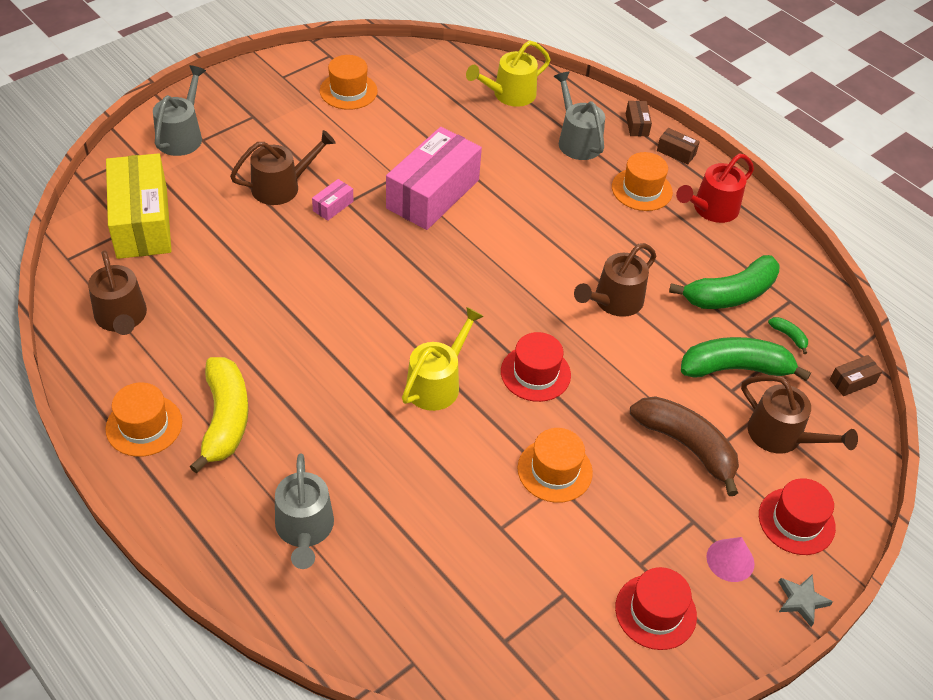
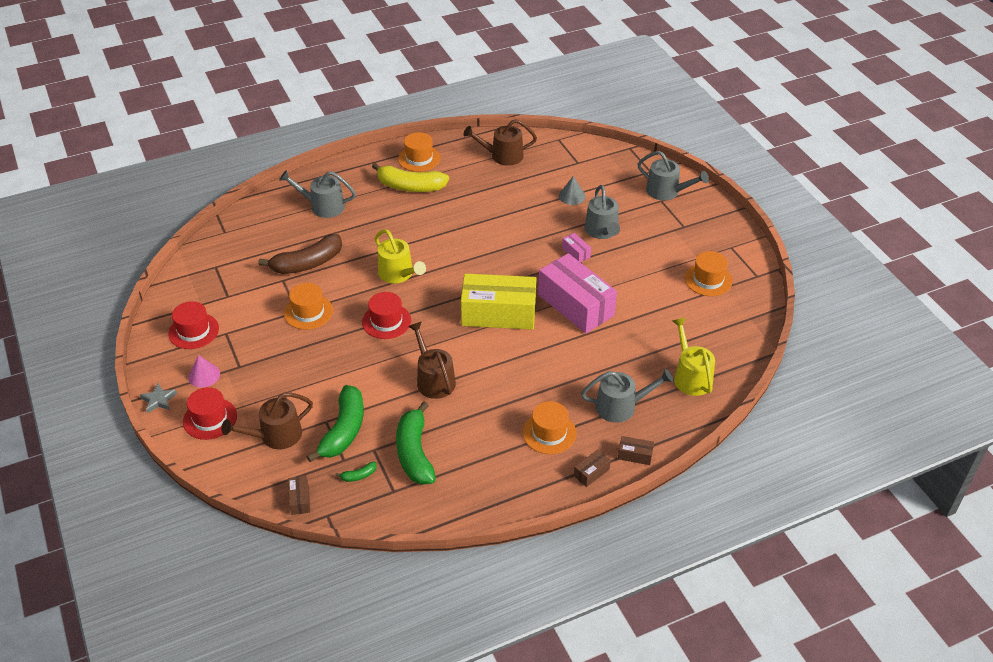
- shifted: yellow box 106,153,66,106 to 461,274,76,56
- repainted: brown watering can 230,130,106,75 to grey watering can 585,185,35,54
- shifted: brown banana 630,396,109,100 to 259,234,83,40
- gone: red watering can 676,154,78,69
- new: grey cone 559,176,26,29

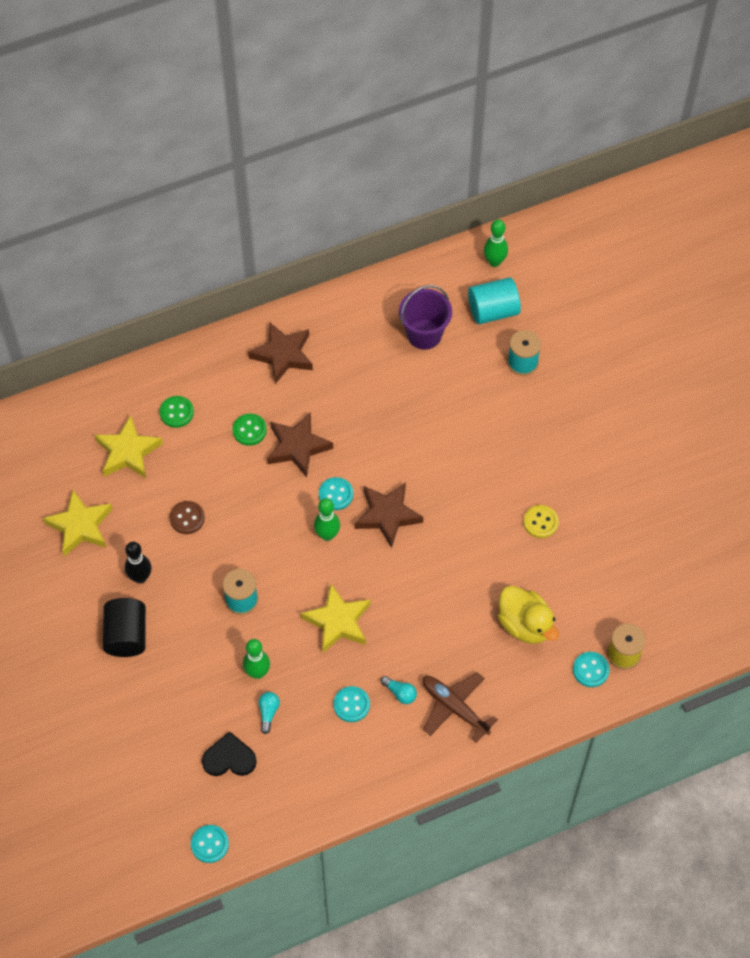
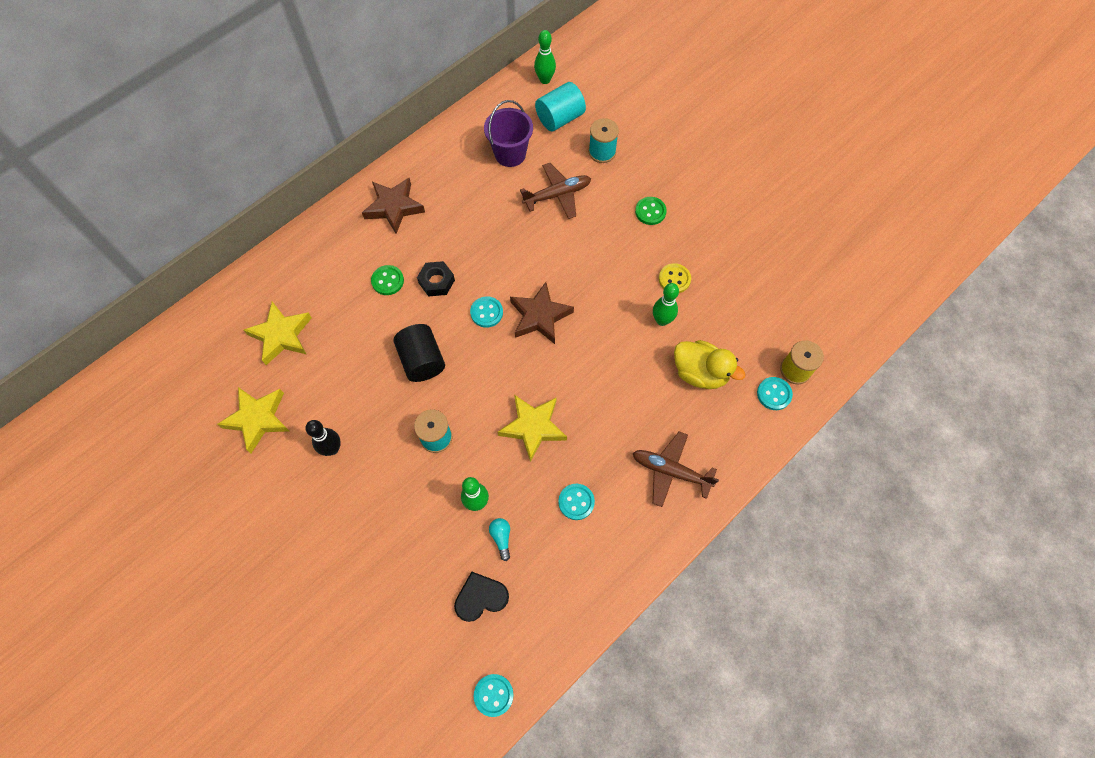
- shifted: black cylinder 103,598,43,59 to 393,324,52,58
- shifted: green button 159,396,35,32 to 635,197,32,28
- gone: brown button 169,501,36,33
- swapped: brown star 267,412,66,65 to black nut 417,261,38,36
- shifted: green bowling pin 314,498,26,43 to 653,283,26,43
- gone: turquoise light bulb 381,676,36,28
- new: brown plane 520,163,71,56

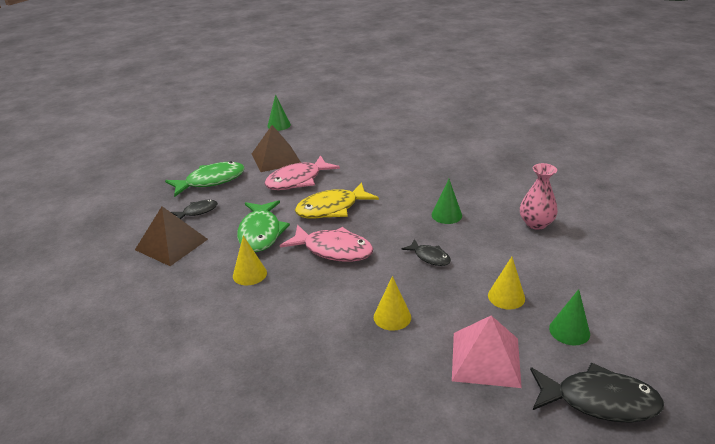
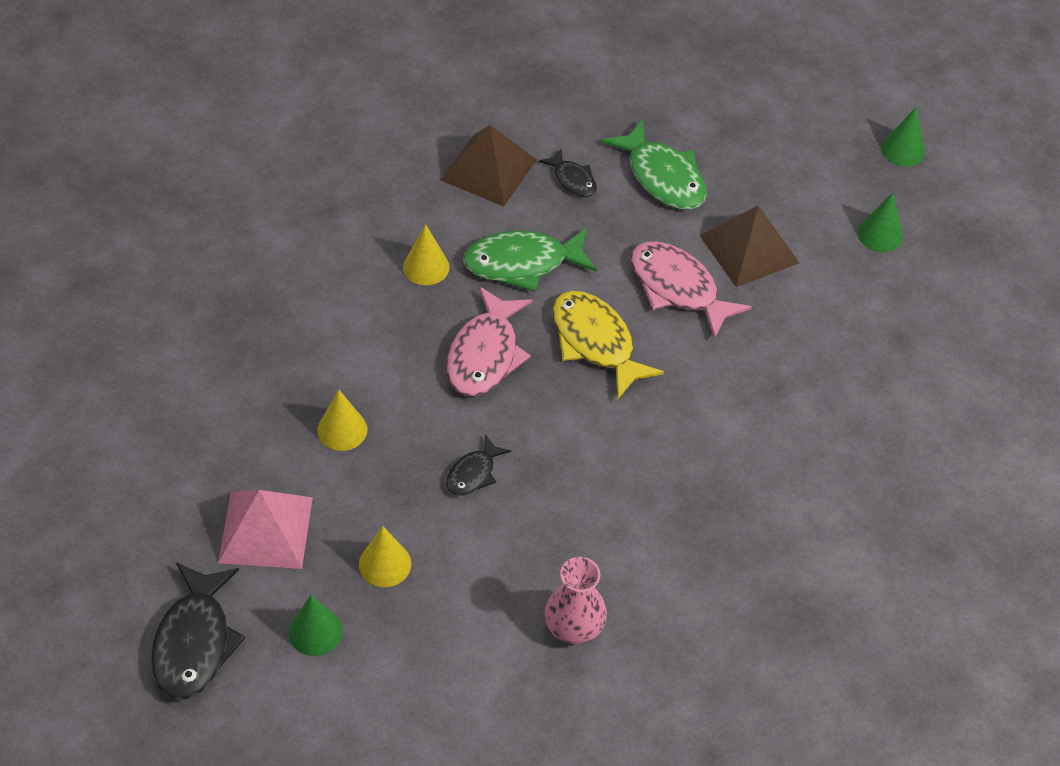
- shifted: green cone 432,179,30,45 to 882,107,43,60

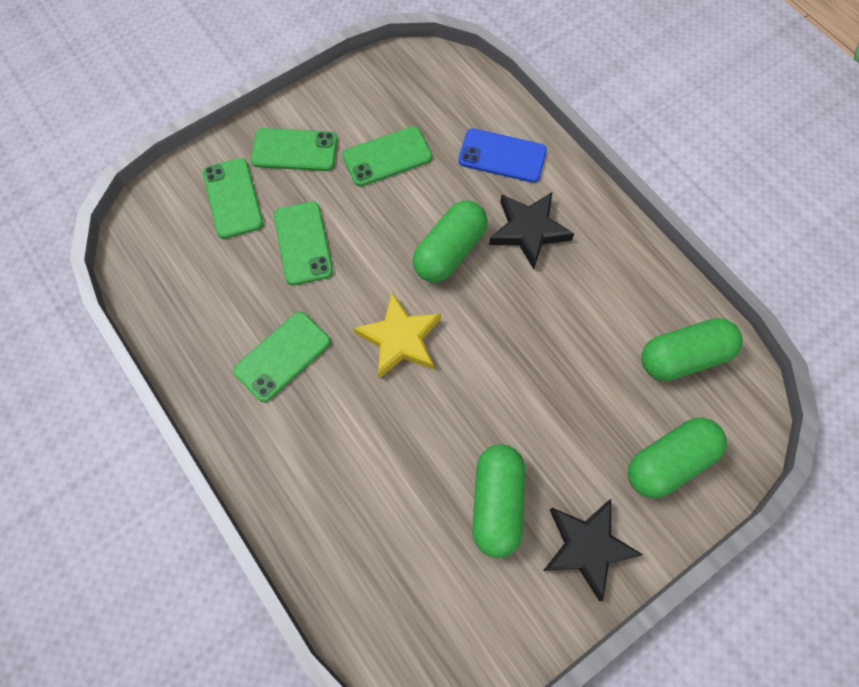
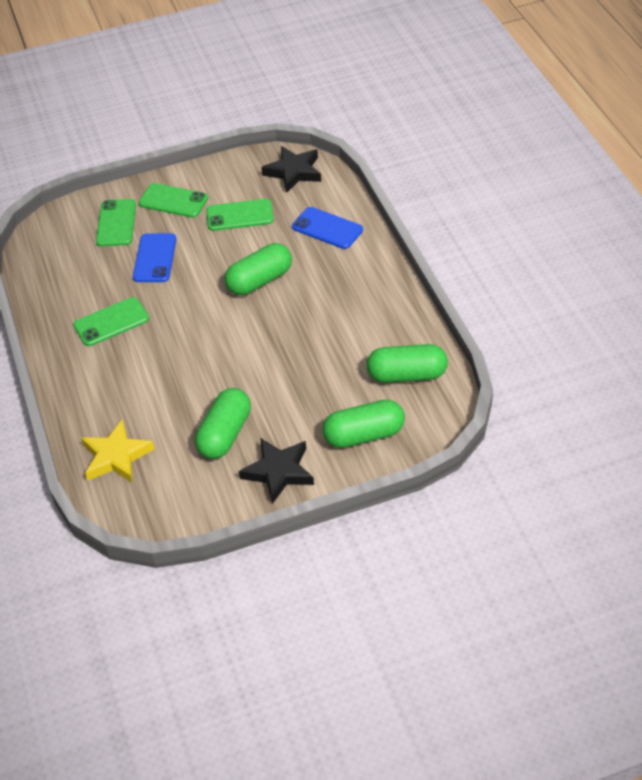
- repainted: green phone 274,202,59,83 to blue phone 133,233,43,49
- shifted: yellow star 353,292,88,86 to 81,420,74,62
- shifted: black star 489,192,85,77 to 261,146,60,47

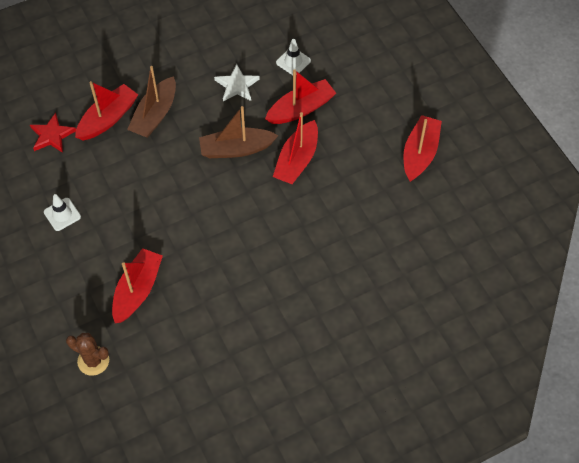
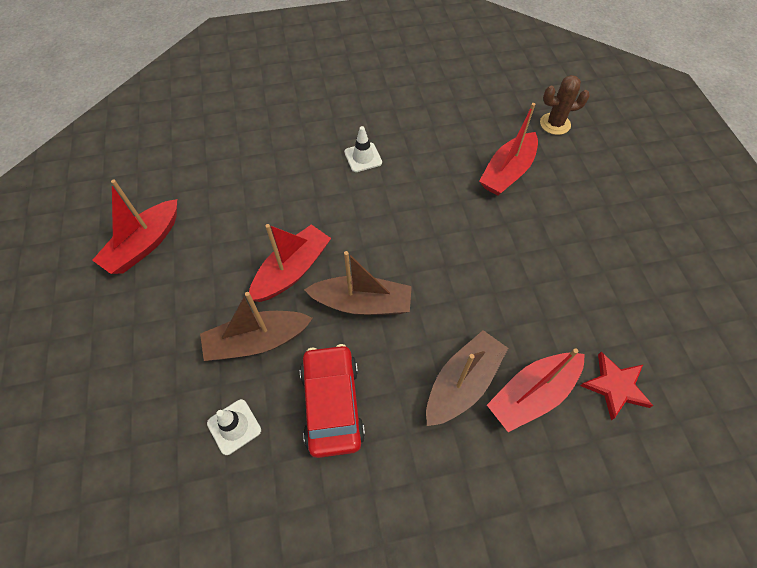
- shifted: white traffic cone 44,194,37,37 to 344,126,38,46
- rotated: brown cactus 66,333,43,43 = 540,75,50,60 45 degrees counterclockwise
- swapped: white star 214,64,46,37 to red car 300,344,65,114
- repainted: red boat 265,69,71,55 to brown boat 200,292,113,69

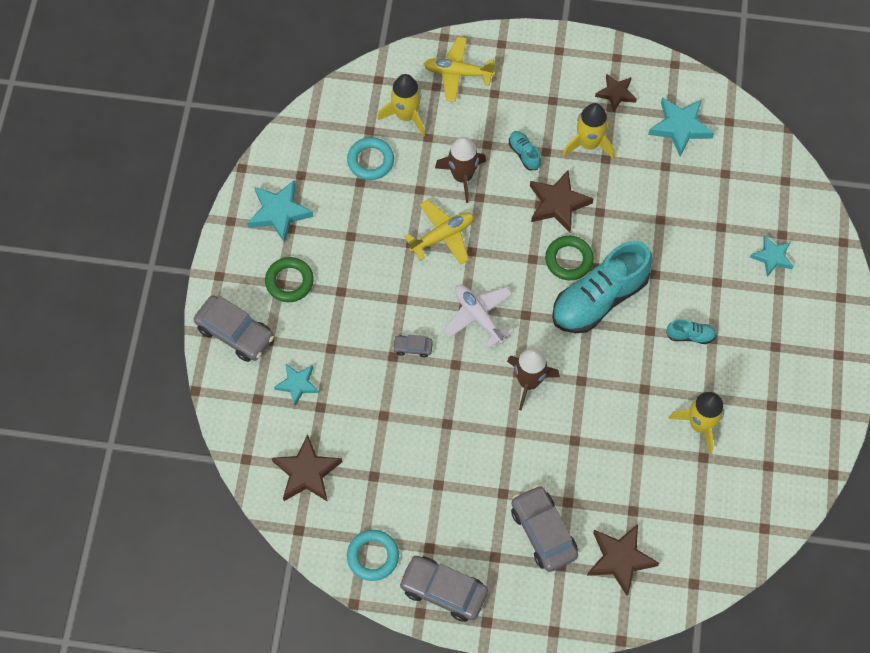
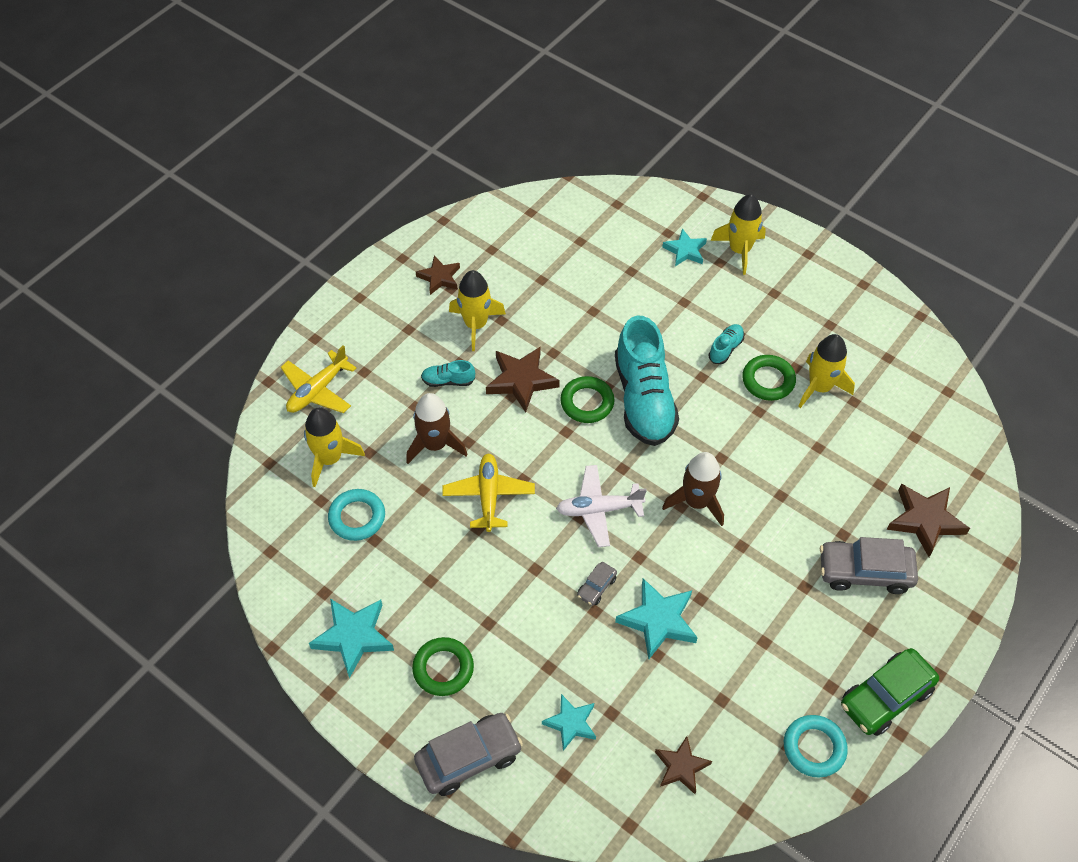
- scaled: brown star 272,434,70,68 = 655,736,57,58 x0.65
- repainted: grey car 399,556,89,66 to green car 841,648,98,88
- shifted: turquoise star 648,97,66,60 to 615,578,83,81
- new: yellow rocket 711,194,55,81
- new: green ring 742,355,54,46

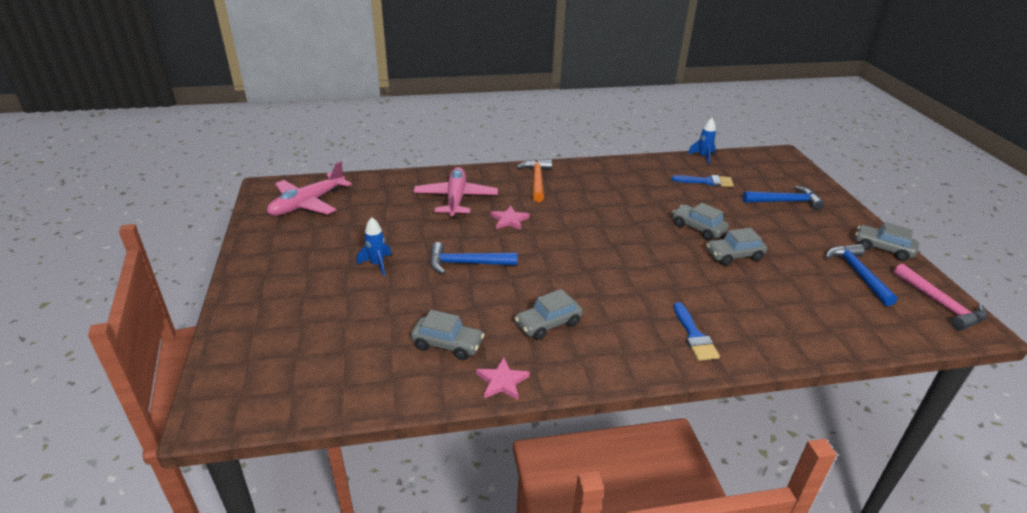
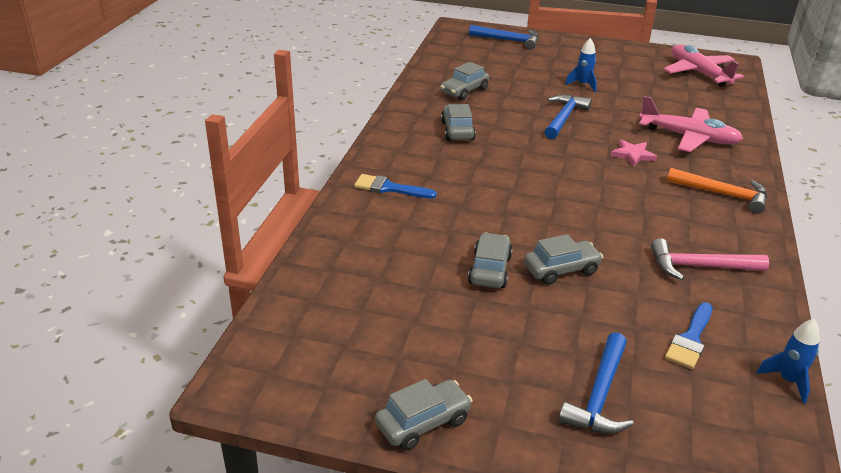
- gone: pink star 476,357,54,43
- shifted: blue hammer 825,244,73,62 to 469,25,70,25
- shifted: pink hammer 893,263,94,68 to 651,238,118,42

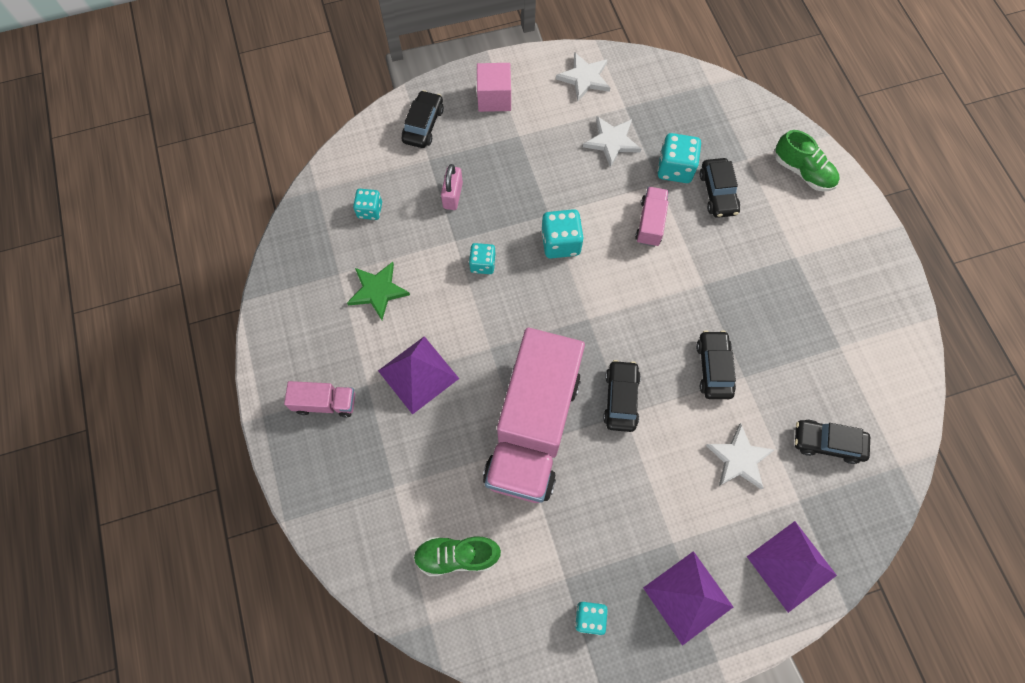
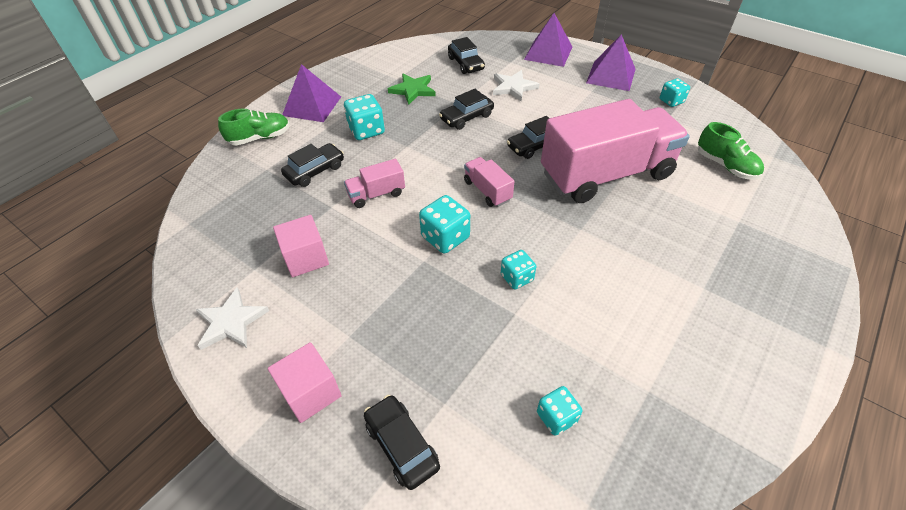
- shifted: pink truck 284,381,71,36 to 464,157,51,50
- shifted: green star 347,262,63,58 to 388,74,48,31
- shifted: purple pyramid 378,336,81,79 to 282,64,59,58
- rotated: black car 402,90,42,58 = 364,395,76,95 75 degrees clockwise
- gone: pink padlock 441,164,22,46
- swapped: white star 583,117,58,51 to pink cube 273,215,56,62
- shifted: turquoise dice 658,133,43,50 to 344,94,41,46
- rotated: green shoe 775,130,65,61 = 218,109,72,37 60 degrees clockwise

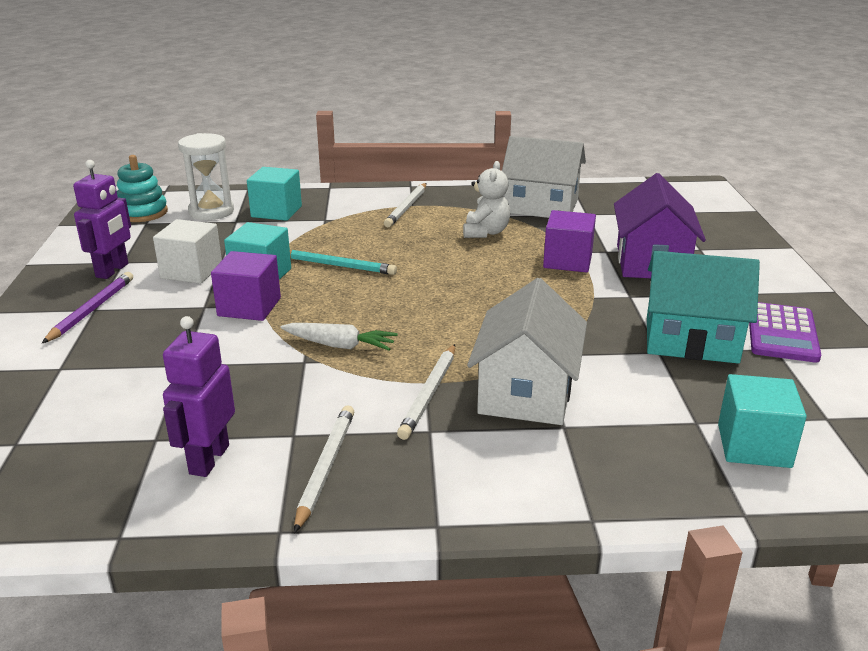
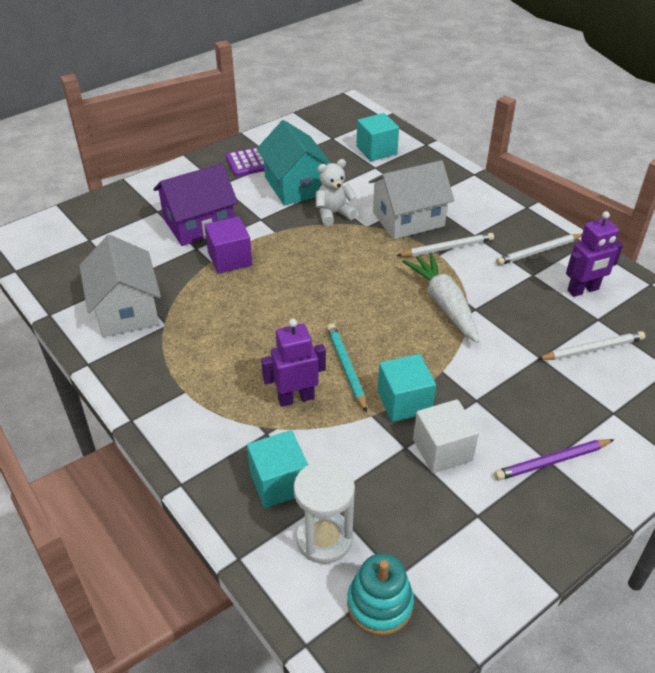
- shifted: purple robot 73,160,58,119 to 261,319,65,88
- gone: purple cube 211,251,70,70
- scaled: white carrot 281,323,117,28 = 402,253,77,90 x1.53
- shifted: white pencil 384,183,42,45 to 537,331,108,29
- shifted: white teddy bear 463,161,47,77 to 316,159,41,67

